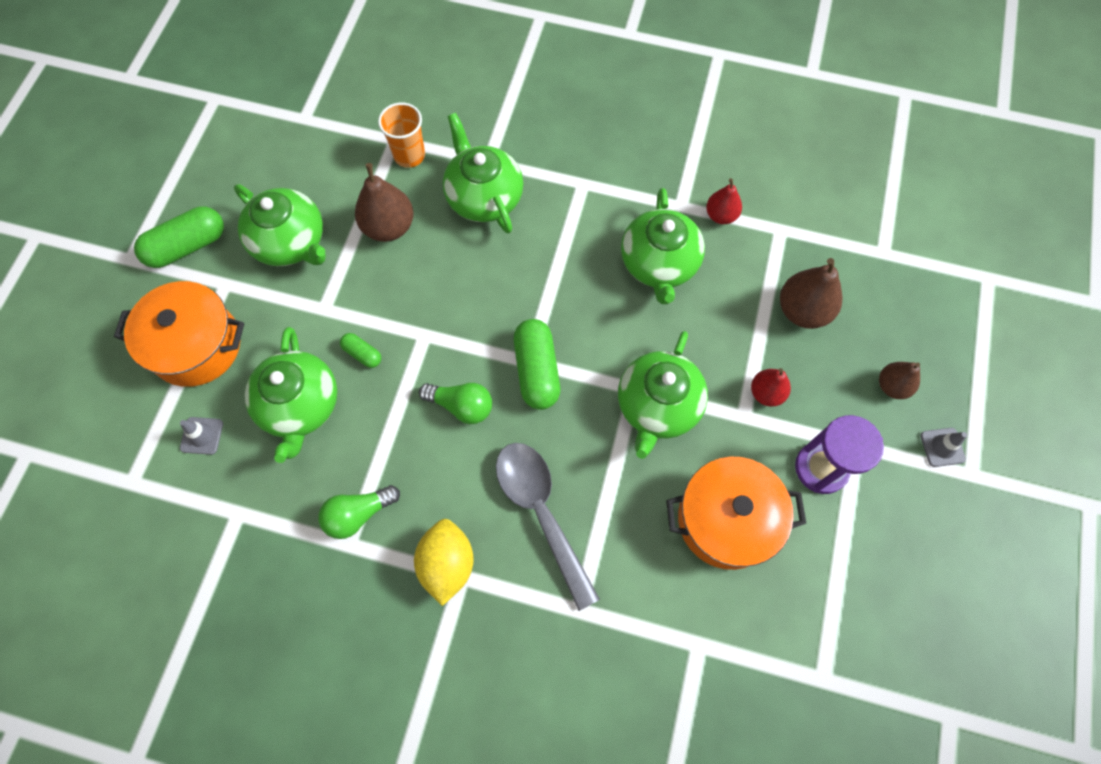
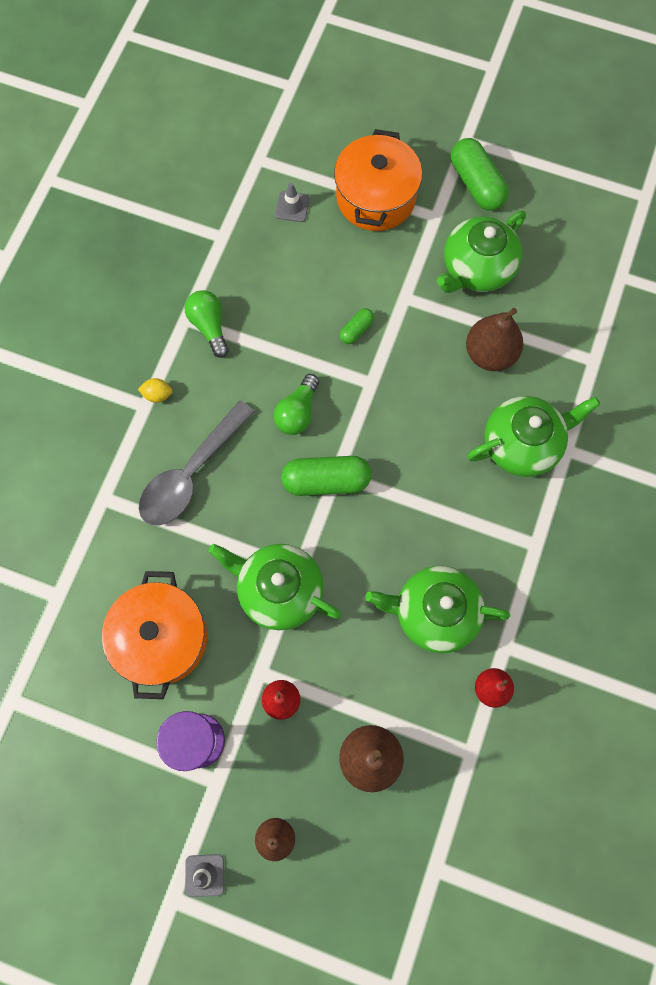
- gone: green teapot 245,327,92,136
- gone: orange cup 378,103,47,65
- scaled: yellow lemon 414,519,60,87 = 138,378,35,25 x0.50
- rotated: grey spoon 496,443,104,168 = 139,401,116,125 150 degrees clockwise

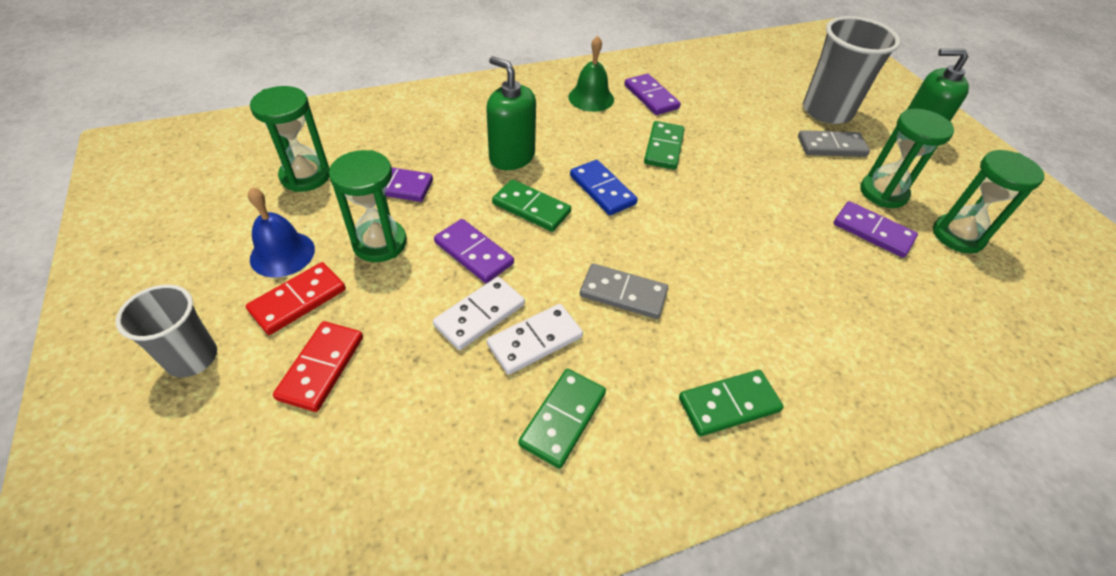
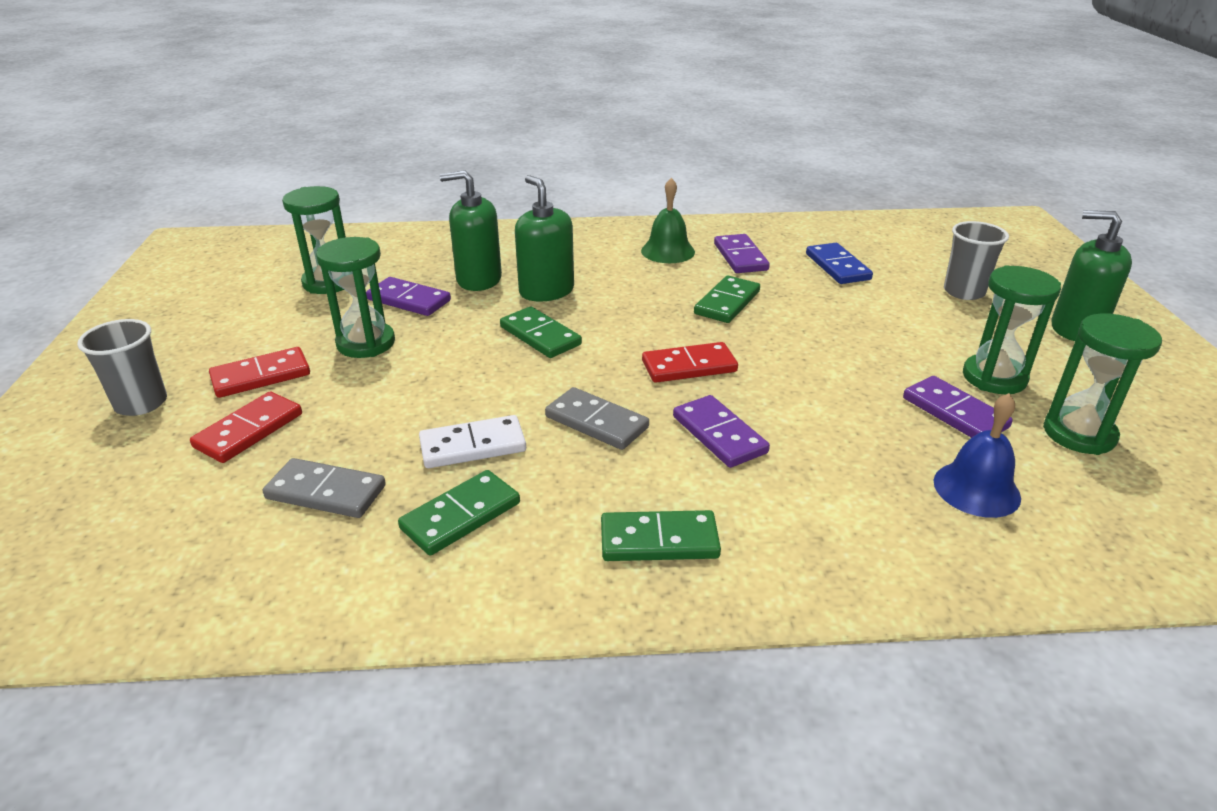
- shifted: blue bell 248,187,67,90 to 934,393,87,125
- gone: white domino 433,277,92,73
- shifted: purple domino 434,219,80,64 to 673,395,97,73
- shifted: blue domino 570,160,68,55 to 806,243,67,41
- shifted: grey domino 798,130,72,27 to 263,458,123,60
- scaled: grey cup 803,16,97,108 = 944,221,65,79 x0.62
- new: green soap dispenser 440,170,62,121
- new: red domino 642,342,96,41

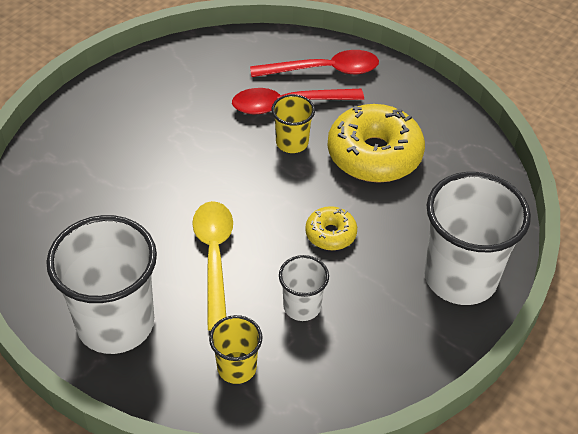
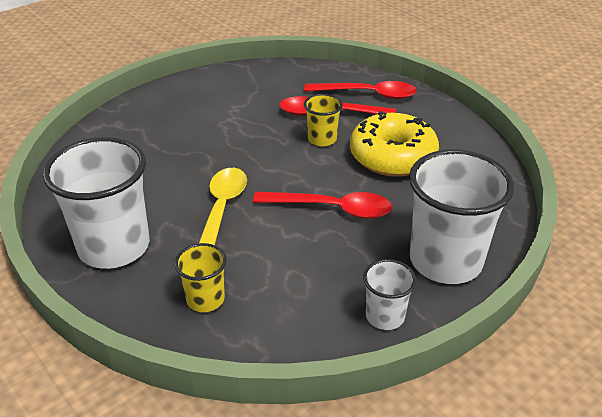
- shifted: white cup 279,255,50,66 to 363,259,53,71
- swapped: yellow donut 305,206,52,44 to red spoon 253,192,139,27

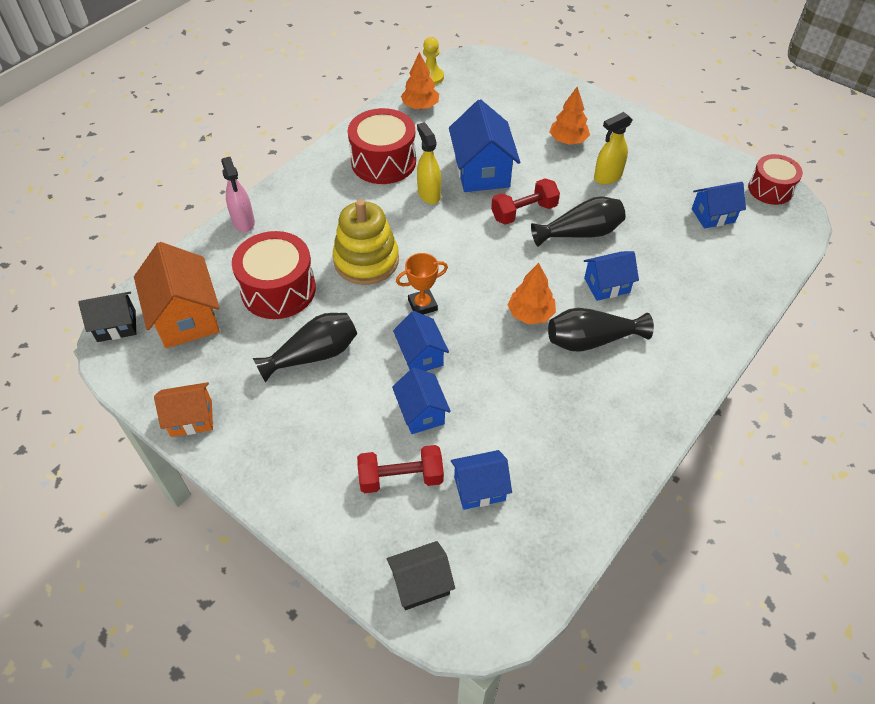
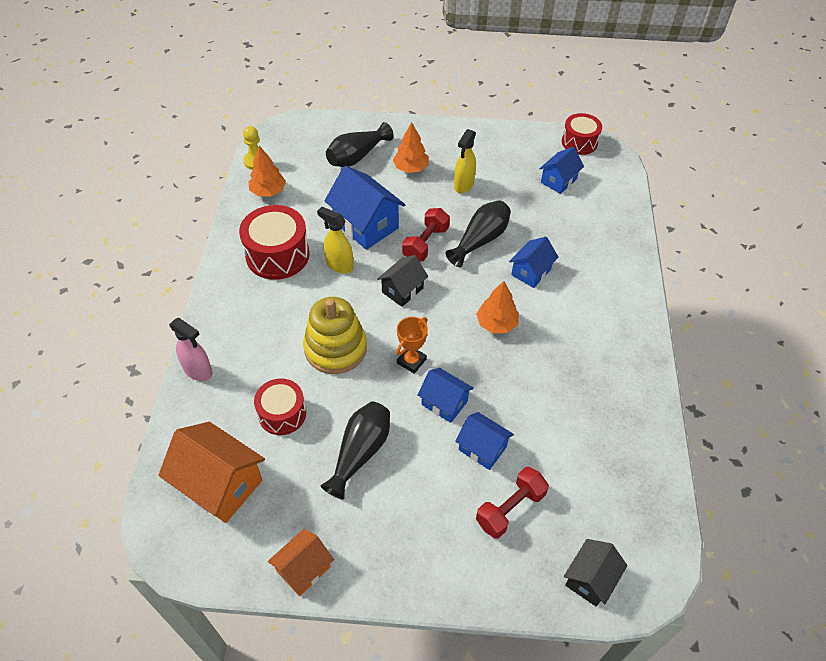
- shifted: black house 78,292,58,50 to 377,255,51,52
- scaled: red drum 232,231,84,88 = 254,378,52,57 x0.65
- gone: blue house 451,450,61,60
- shifted: black vase 548,308,106,44 to 326,122,68,45

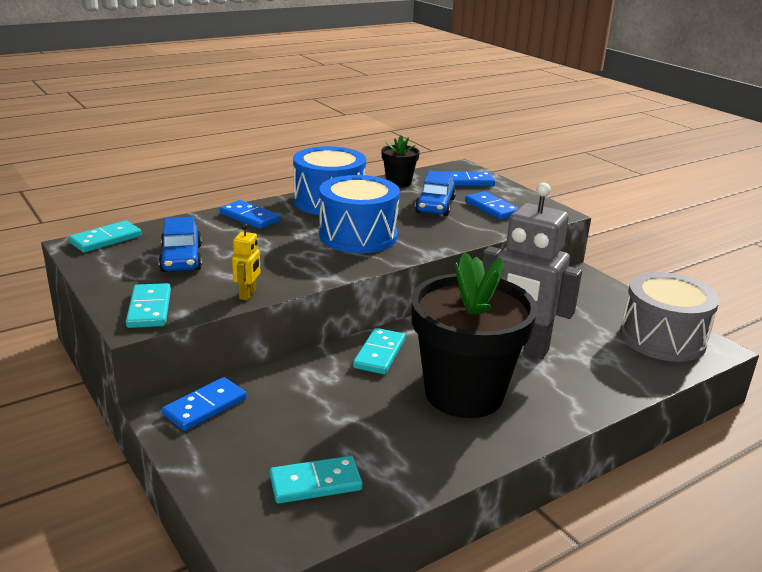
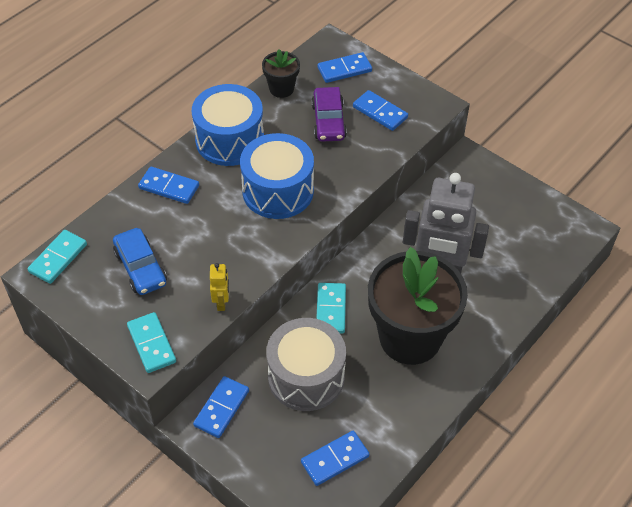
- repainted: turquoise domino 270,456,93,48 to blue domino 301,431,69,55
- repainted: blue car 415,171,41,45 to purple car 311,87,36,55
- shifted: grey drum 620,272,100,90 to 266,318,80,93

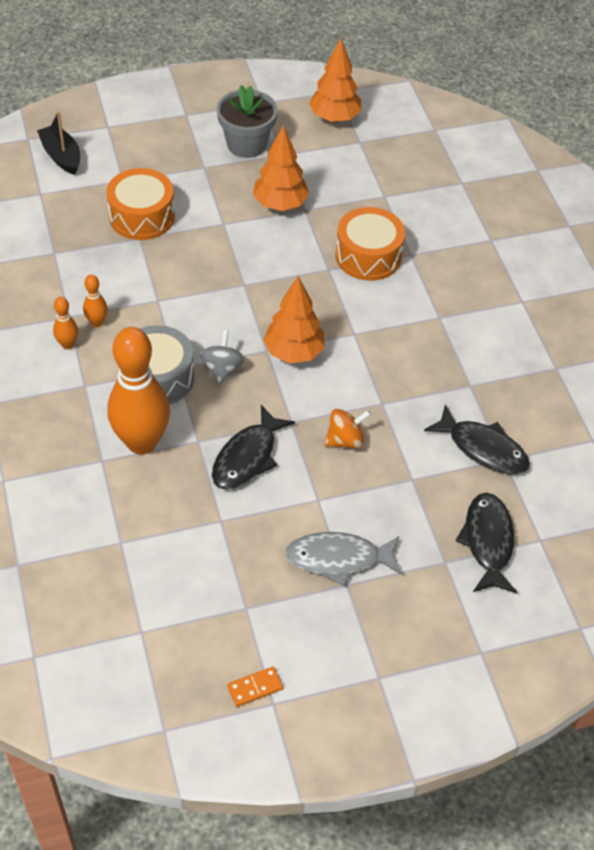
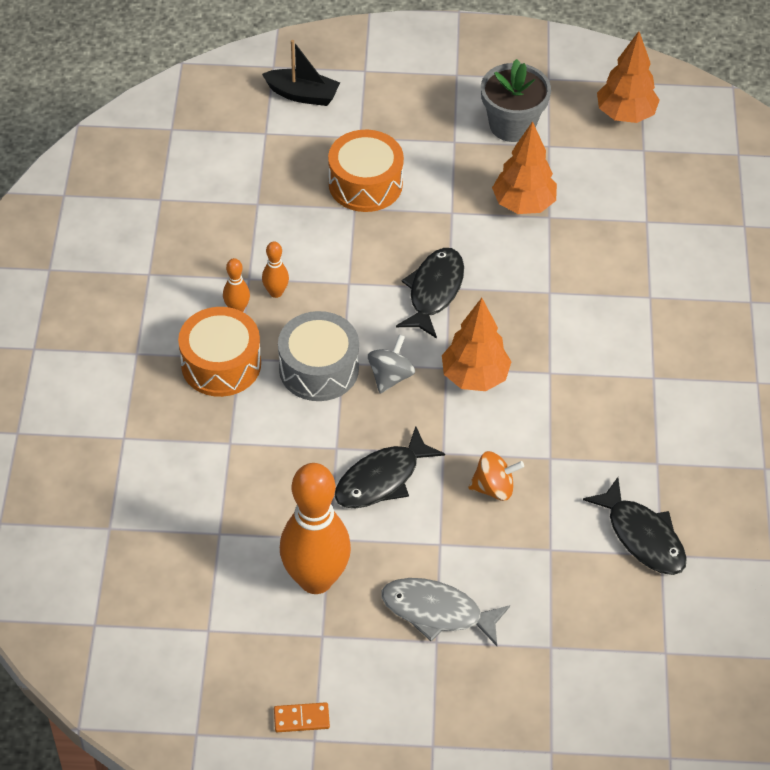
- rotated: black boat 37,111,43,64 = 262,40,78,66 120 degrees clockwise
- shifted: orange bowling pin 107,327,63,128 to 280,463,71,131
- shifted: orange drum 335,207,70,74 to 178,307,83,90
- shifted: black fish 456,493,61,100 to 396,248,68,91

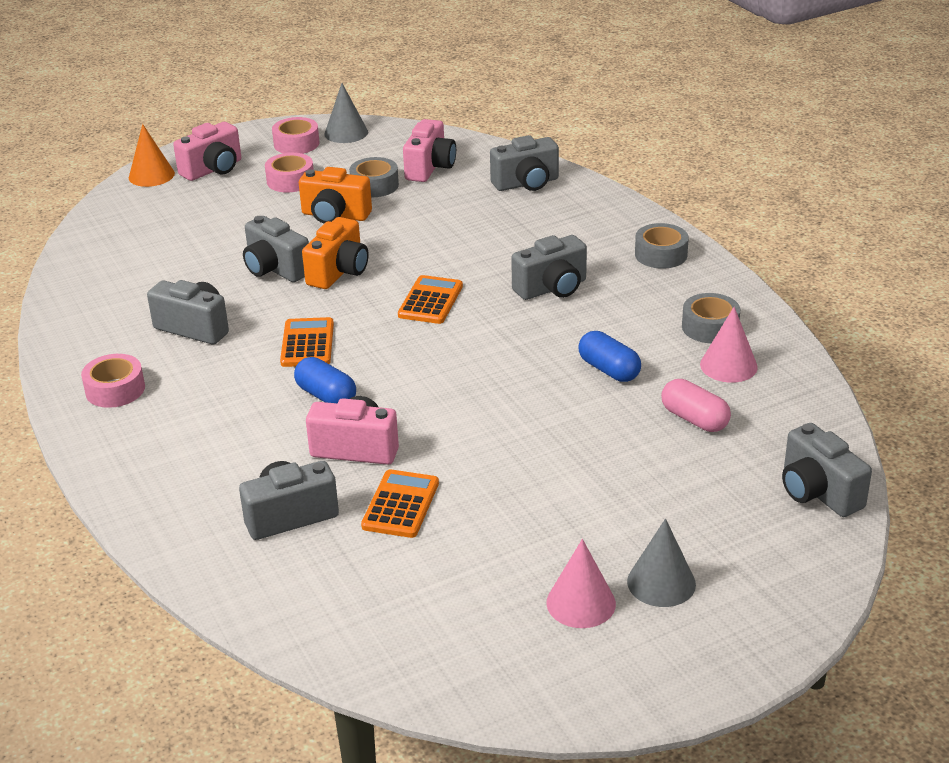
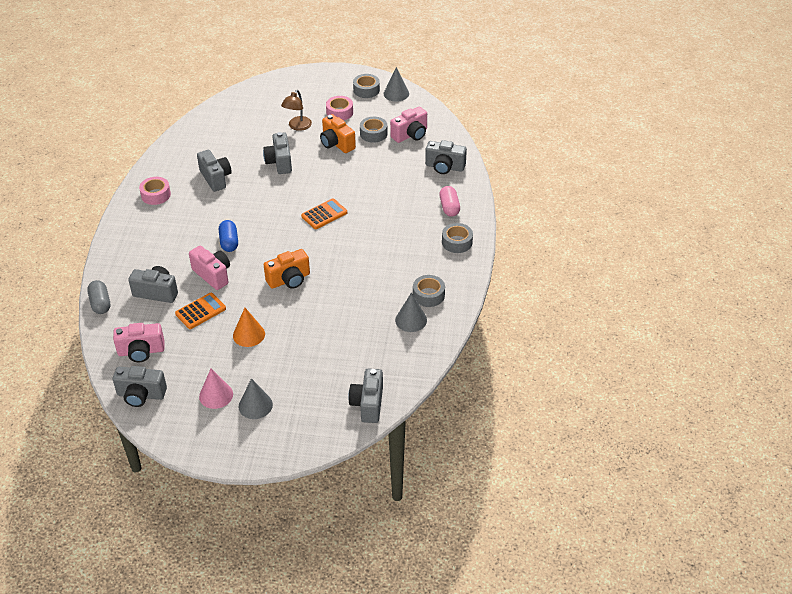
- shifted: orange cone 129,124,46,63 to 233,308,32,39
- shifted: pink camera 173,122,68,59 to 113,323,52,39
- repainted: pink tape 272,117,47,37 to grey tape 353,74,27,24
- gone: orange calculator 280,317,54,50
- shifted: orange camera 302,217,67,72 to 264,249,46,40
- shifted: grey camera 511,235,76,65 to 113,366,54,41
- gone: blue capsule 579,331,62,51
- shifted: pink capsule 661,379,70,53 to 439,186,21,31
- repainted: pink cone 700,307,58,76 to grey cone 395,293,32,39
- new: grey capsule 87,280,23,34
- new: brown lamp 281,90,31,41

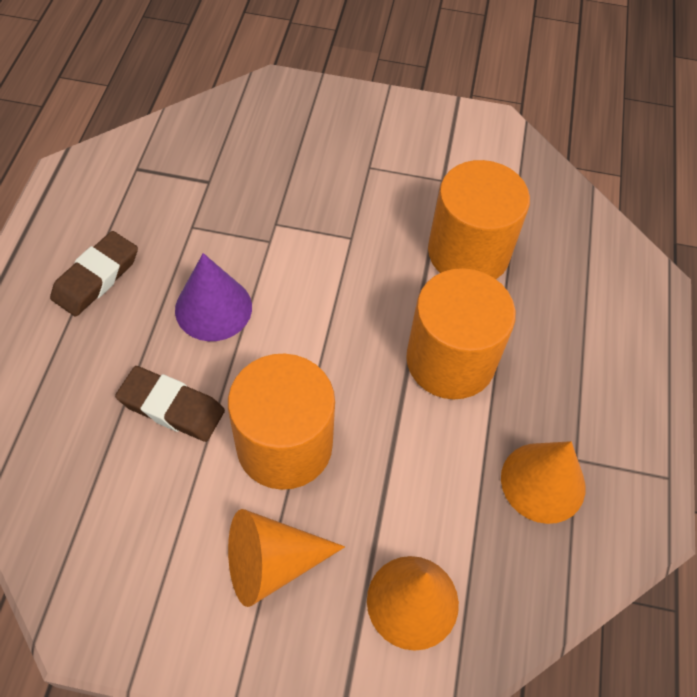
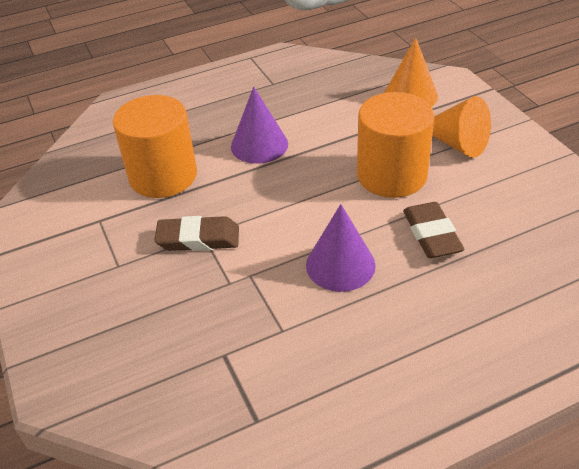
- shifted: brown eraser 50,231,88,86 to 154,216,85,35
- swapped: orange cylinder 406,268,110,132 to purple cone 231,87,57,77
- gone: orange cone 501,441,84,83

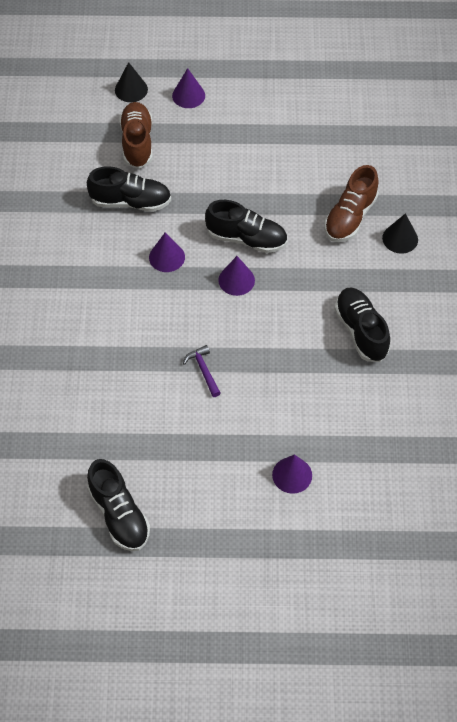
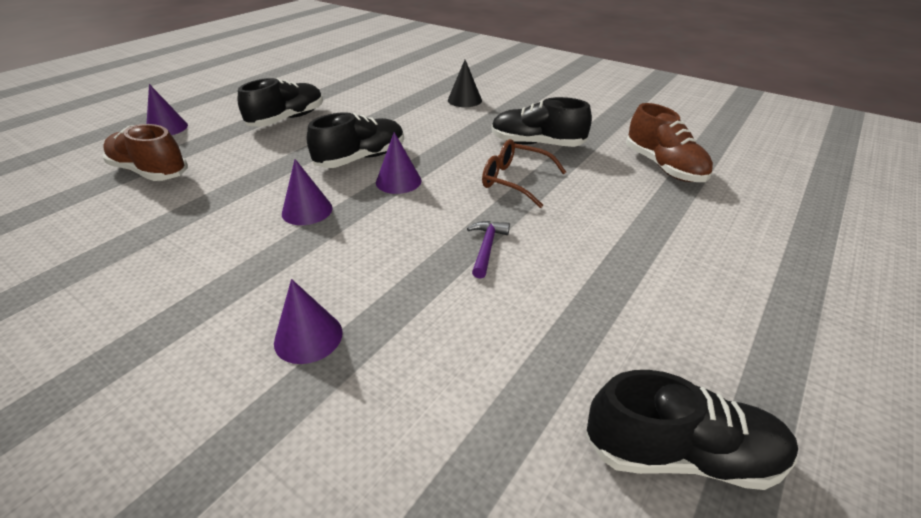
- shifted: black shoe 87,166,84,46 to 238,78,85,49
- gone: black cone 115,62,33,40
- rotated: purple hammer 183,345,38,52 = 467,221,43,58 90 degrees clockwise
- shifted: purple cone 272,454,40,40 to 274,279,69,85
- shifted: brown shoe 324,165,55,77 to 626,103,87,79
- new: brown glasses 482,139,84,69

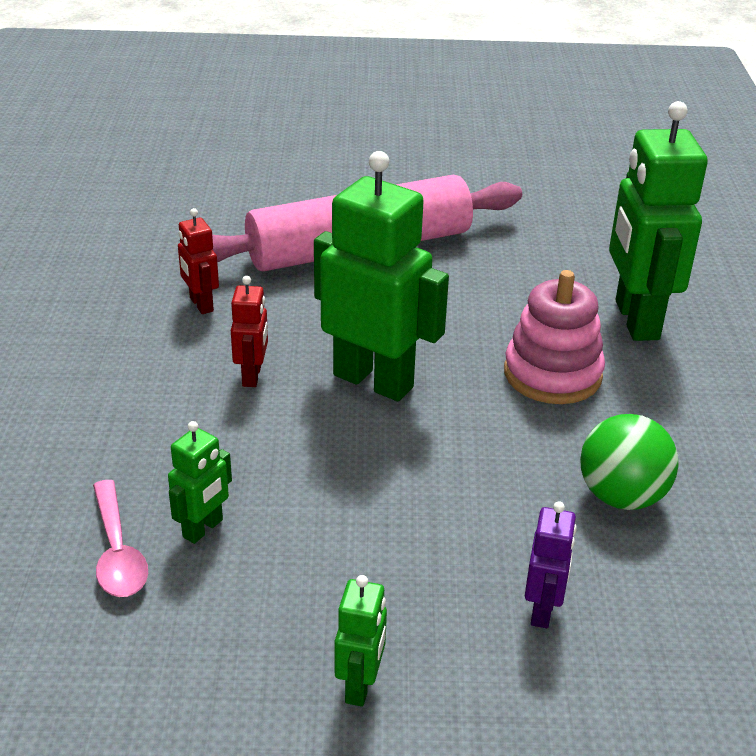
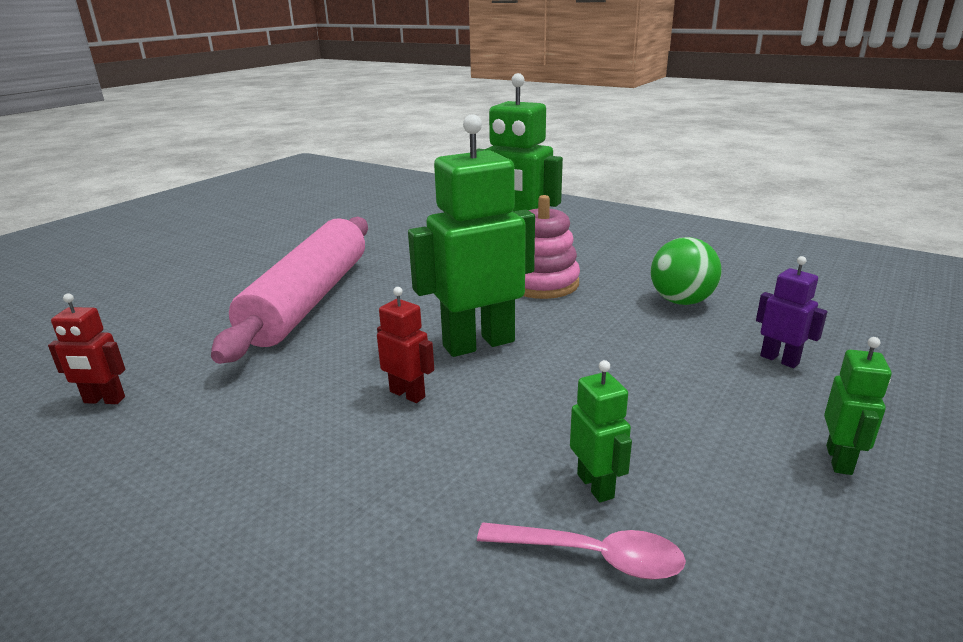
- shifted: red robot 178,208,41,106 to 48,293,77,111
- rotated: green robot 335,575,52,132 = 824,337,68,138 60 degrees clockwise

